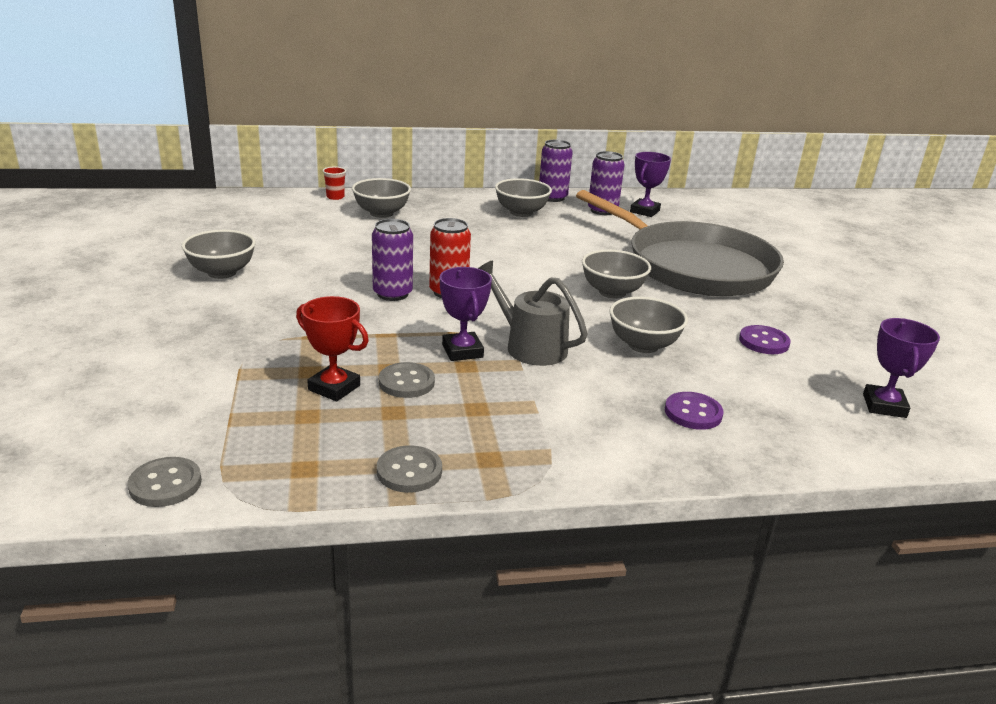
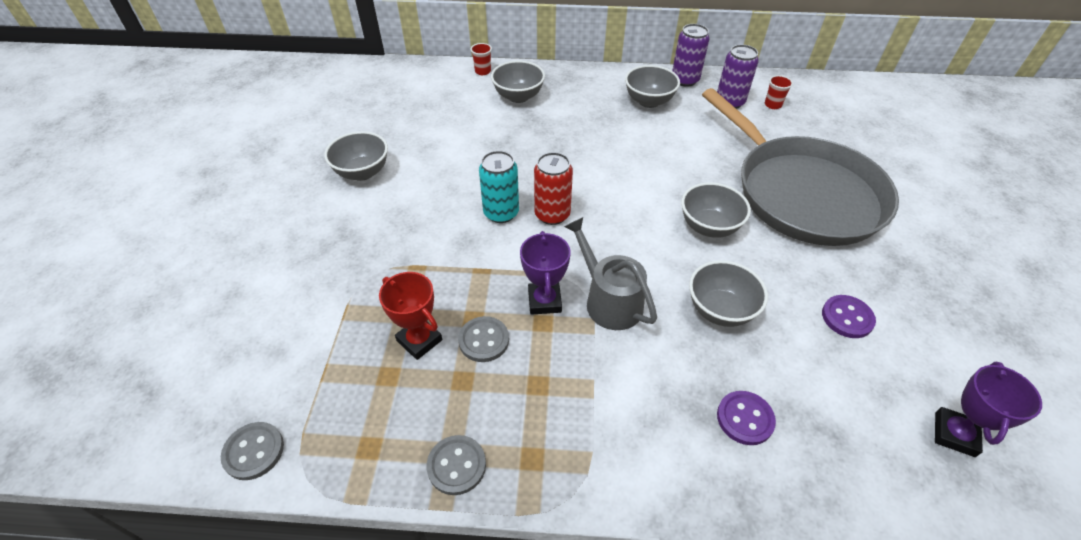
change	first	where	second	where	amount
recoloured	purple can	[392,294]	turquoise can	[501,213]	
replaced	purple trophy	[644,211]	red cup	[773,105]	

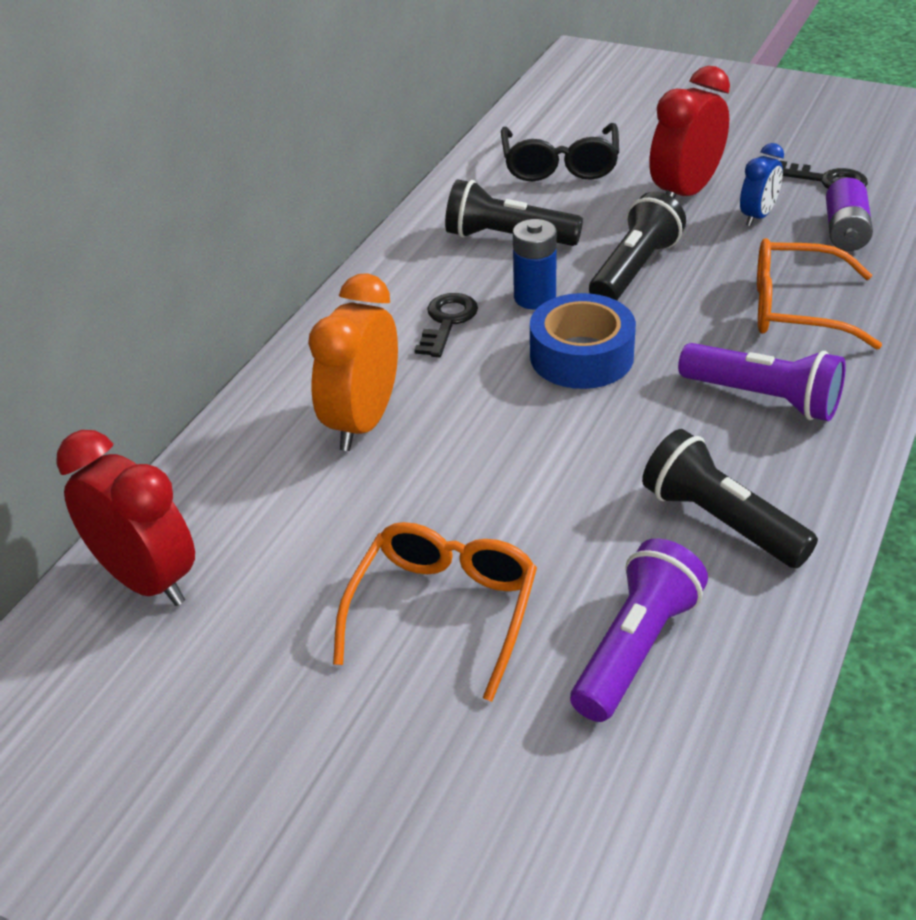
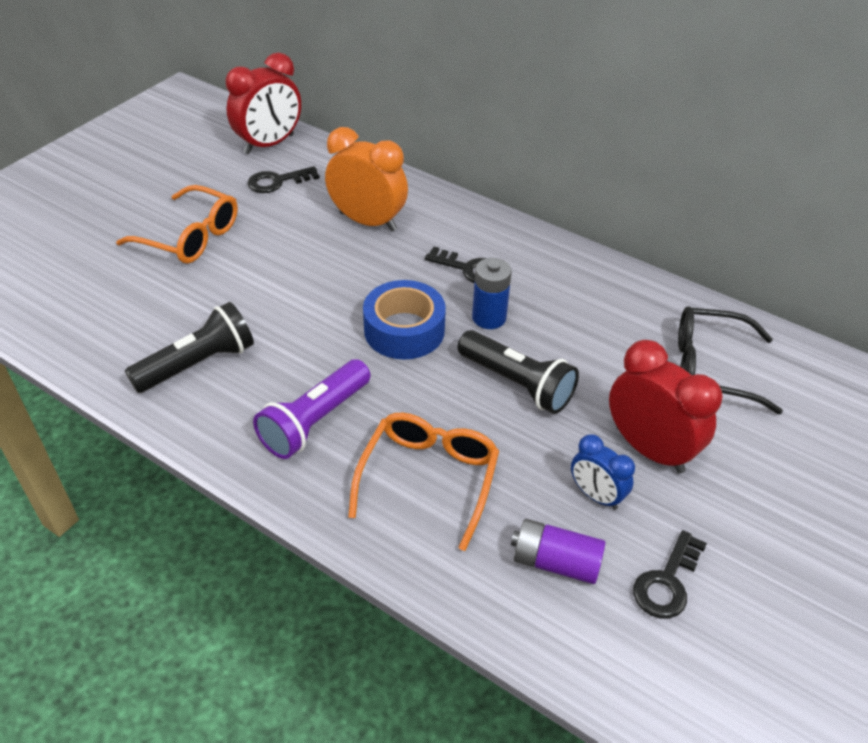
change	first	where	second	where	amount
added			black key	[277,181]	
removed	black flashlight	[507,238]			
removed	purple flashlight	[636,647]			

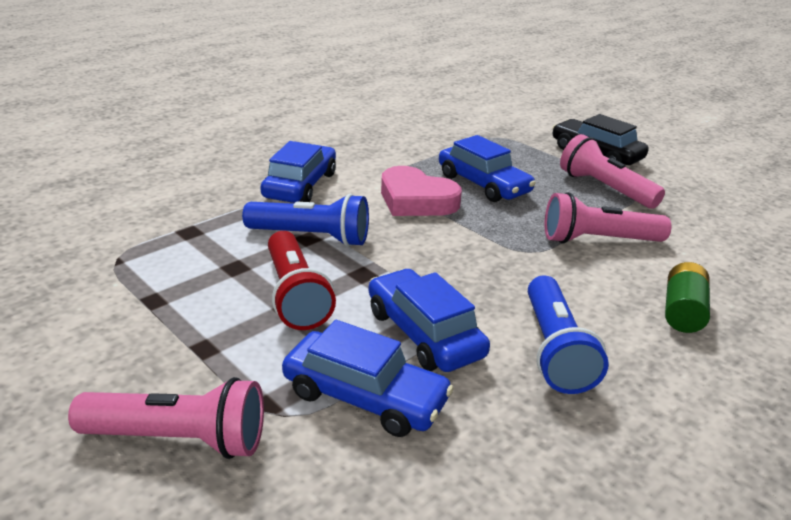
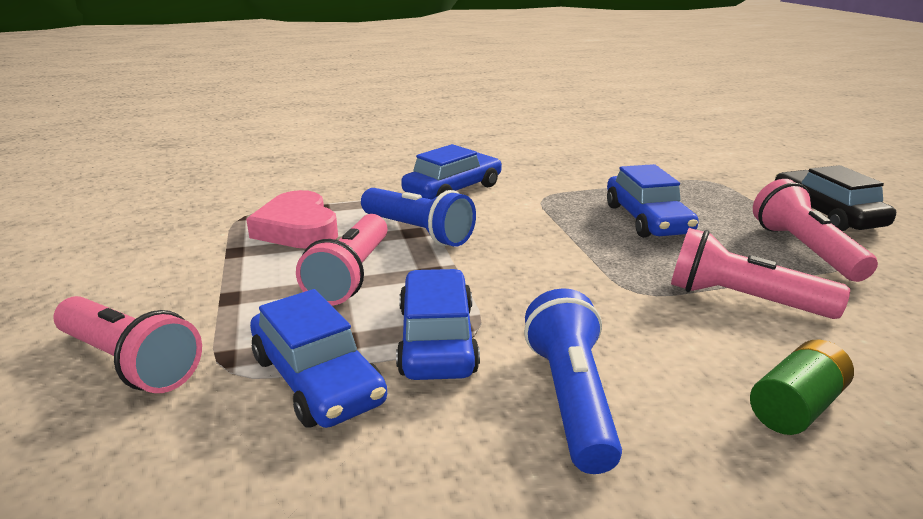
change	first	where	second	where	amount
moved	pink heart	[416,200]		[297,229]	
recoloured	red flashlight	[296,295]	pink flashlight	[351,275]	
turned	blue flashlight	[555,350]		[570,398]	150 degrees clockwise

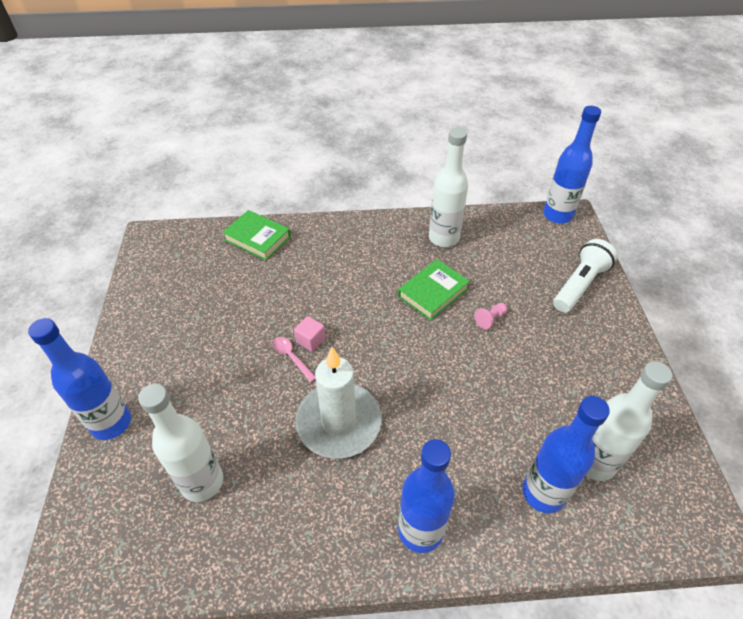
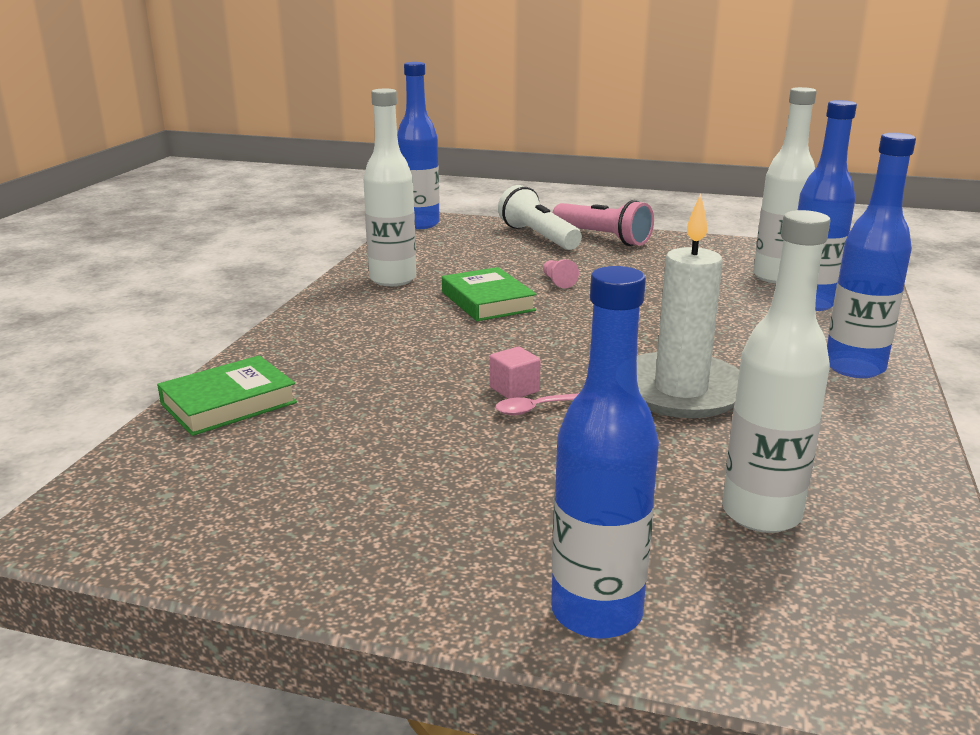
change	first	where	second	where	amount
added			pink flashlight	[603,238]	

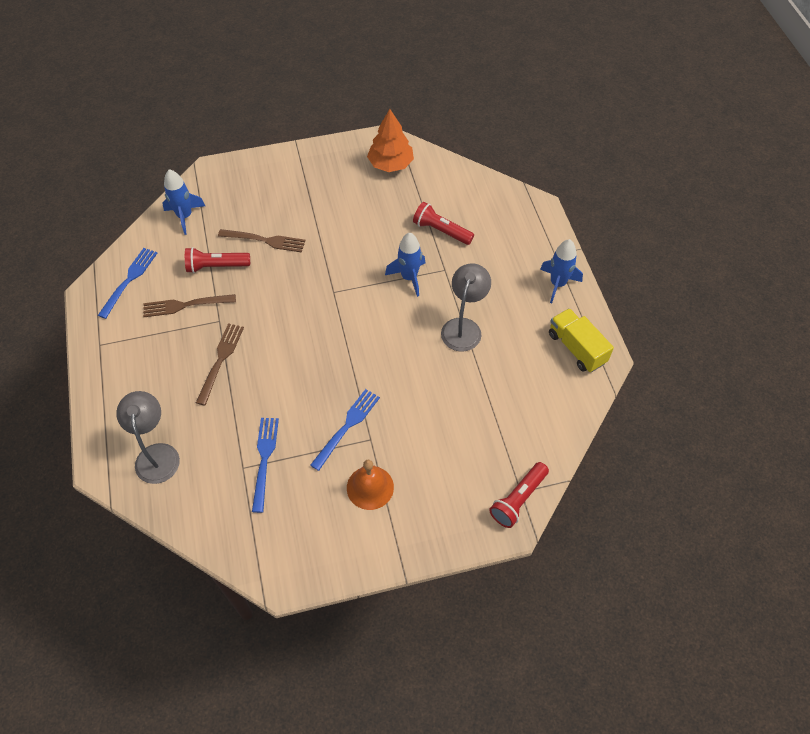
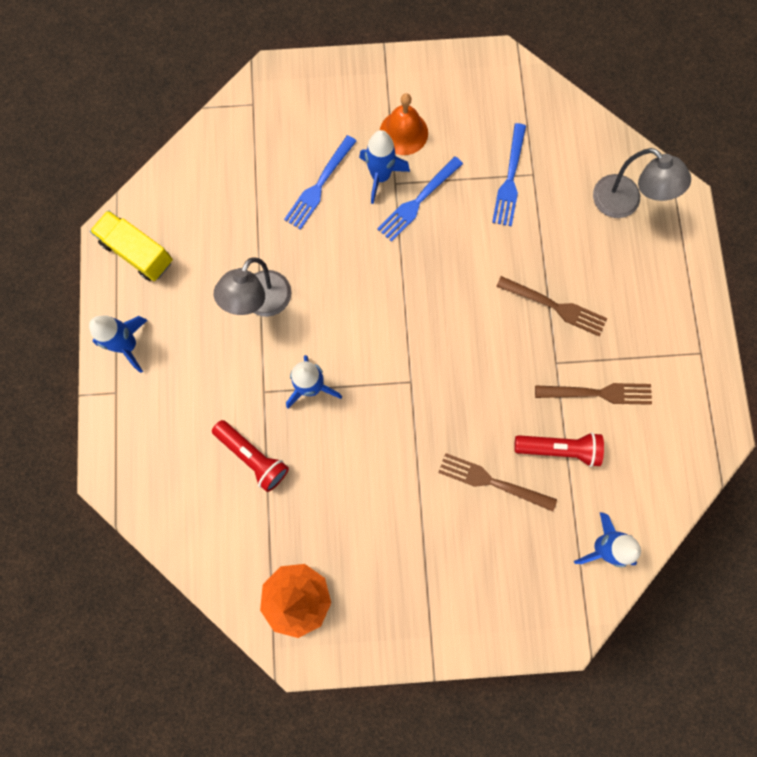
change	first	where	second	where	amount
turned	yellow truck	[576,348]		[138,253]	150 degrees clockwise
moved	blue fork	[129,280]		[319,185]	
added			blue rocket	[380,176]	
turned	brown fork	[220,360]		[555,306]	90 degrees counterclockwise
turned	grey lamp	[157,454]		[624,203]	45 degrees counterclockwise
removed	red flashlight	[518,499]			

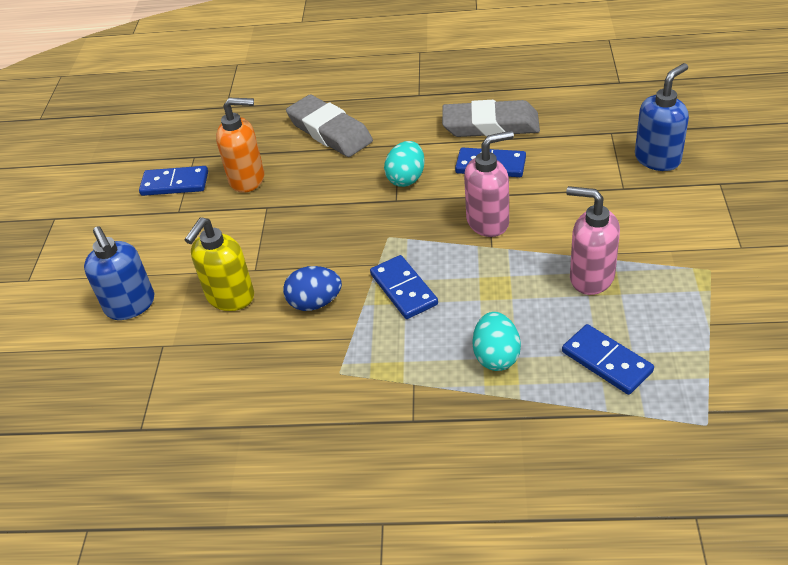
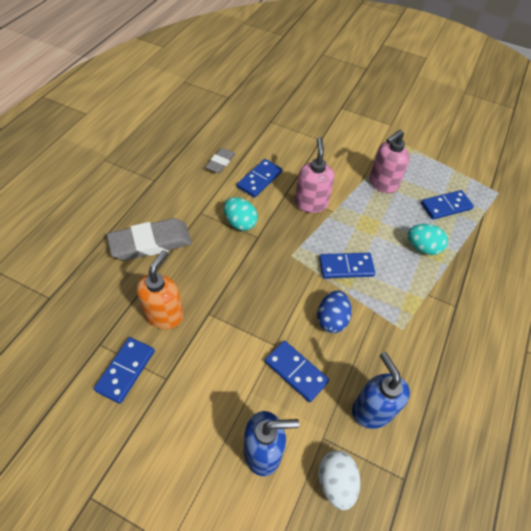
change	first	where	second	where	amount
resized	grey eraser	[490,125]		[220,162]	x0.55
replaced	yellow soap dispenser	[230,297]	blue domino	[296,371]	
added			white egg	[335,482]	
moved	blue soap dispenser	[657,159]		[372,410]	

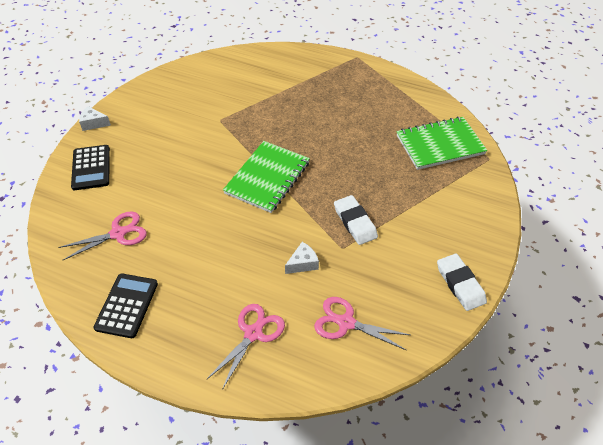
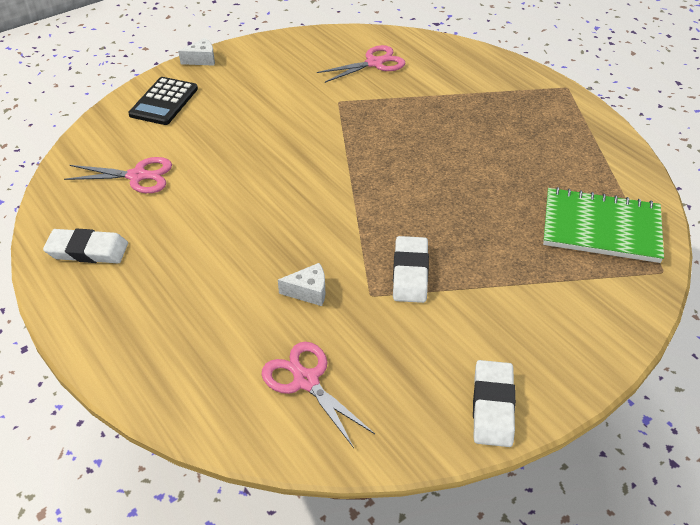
change	first	where	second	where	amount
replaced	black calculator	[127,305]	white eraser	[87,250]	
turned	white cheese	[93,123]		[202,59]	120 degrees clockwise
moved	pink scissors	[253,333]		[374,63]	
removed	green notebook	[267,178]			

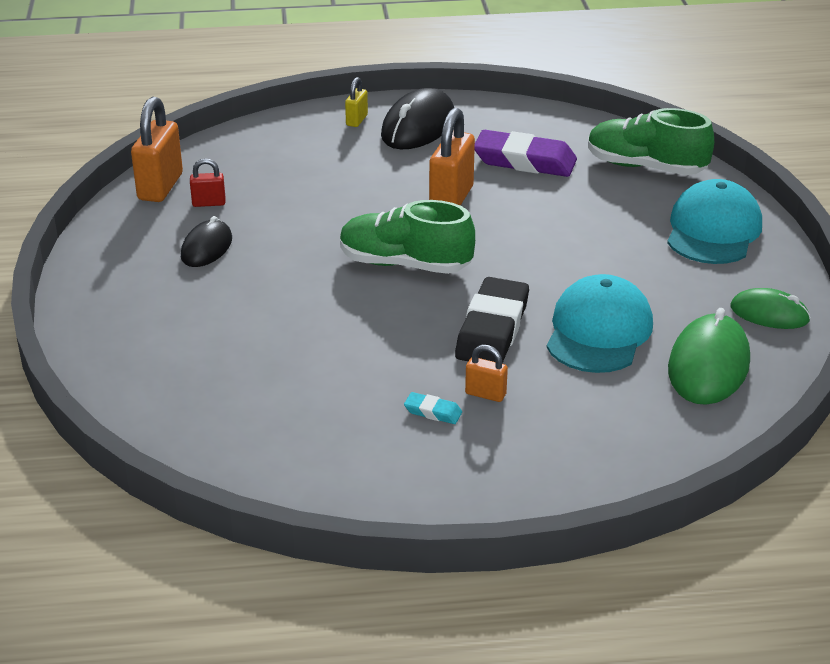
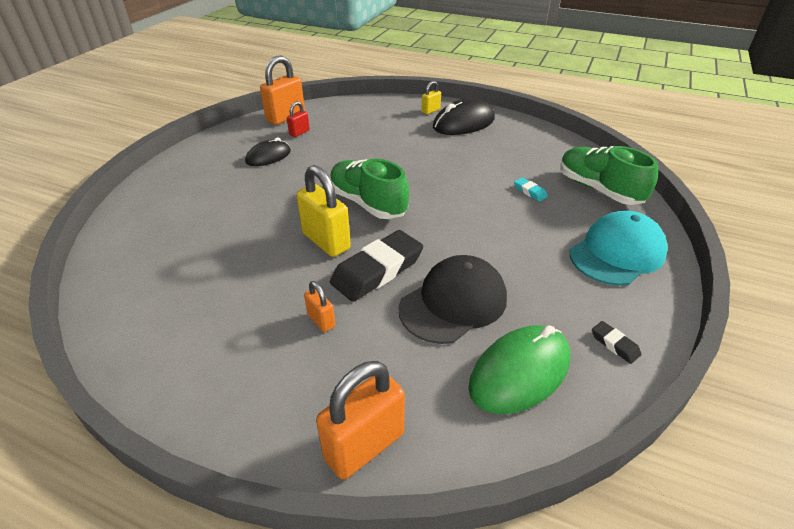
change	first	where	second	where	amount
turned	red padlock	[209,203]		[299,133]	75 degrees counterclockwise
added			yellow padlock	[326,241]	
moved	orange padlock	[451,199]		[364,446]	
recoloured	turquoise cap	[598,331]	black cap	[453,303]	
moved	turquoise eraser	[433,412]		[530,192]	
replaced	green mouse	[769,314]	black eraser	[614,344]	
removed	purple eraser	[524,161]			

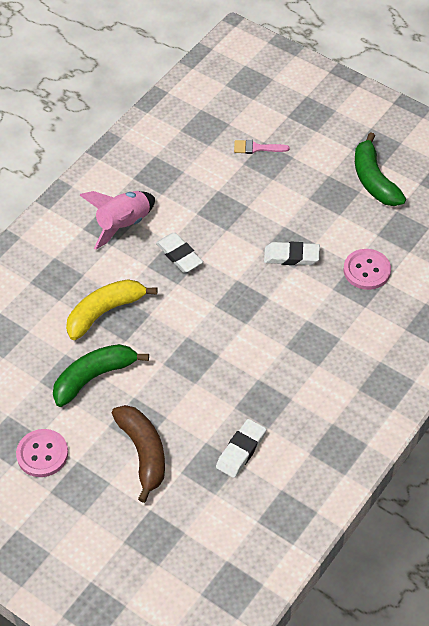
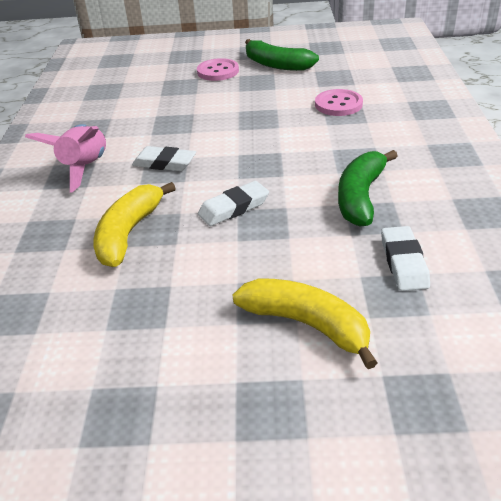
change	first	where	second	where	amount
moved	pink button	[42,454]		[218,71]	
moved	white eraser	[291,256]		[234,208]	
recoloured	brown banana	[143,453]	yellow banana	[307,324]	
moved	green banana	[94,377]		[360,197]	
removed	pink brush	[256,148]			

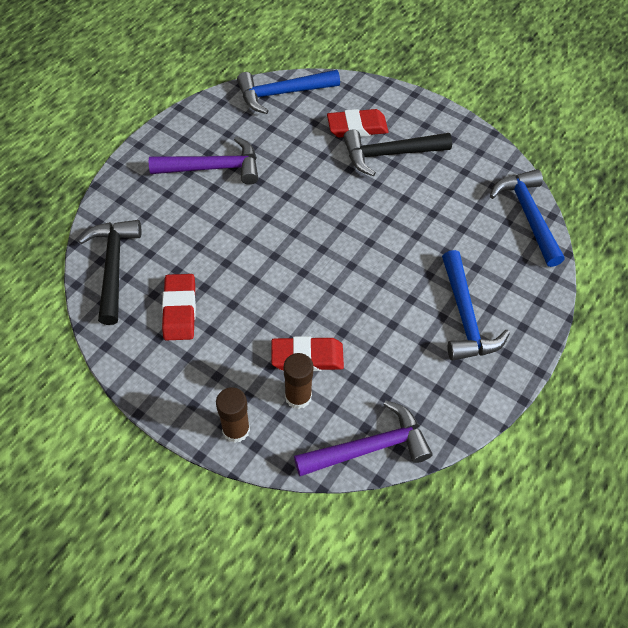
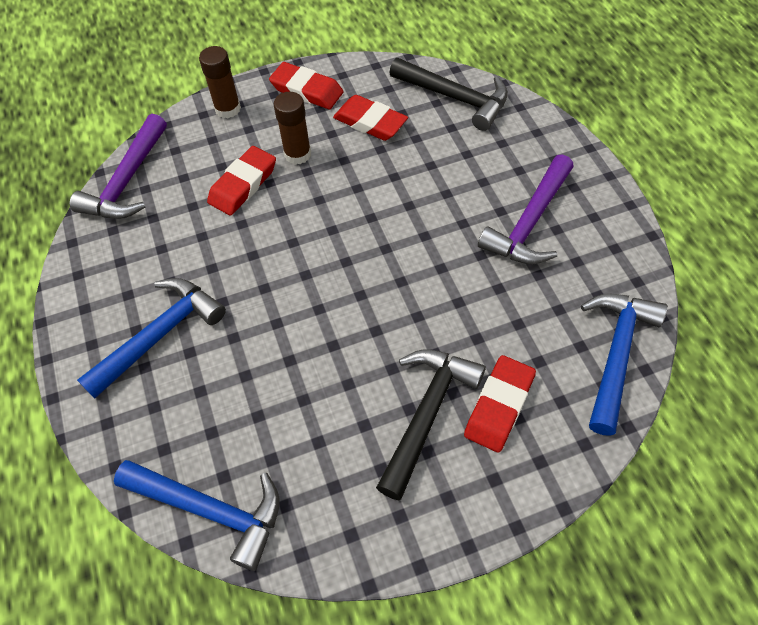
change	first	where	second	where	amount
turned	blue hammer	[465,316]		[159,335]	105 degrees clockwise
added			red eraser	[307,90]	
moved	brown glue stick	[298,396]		[297,154]	

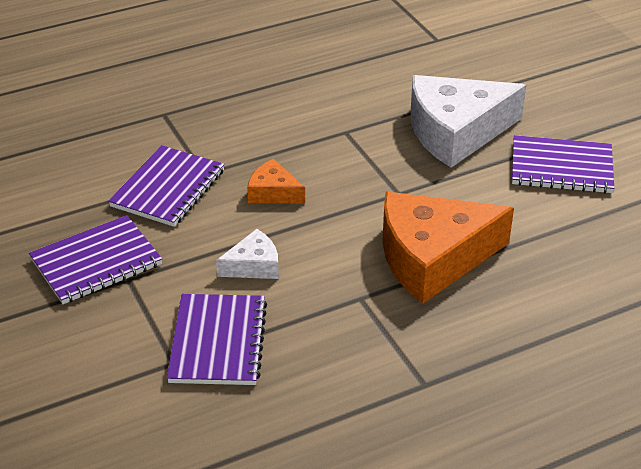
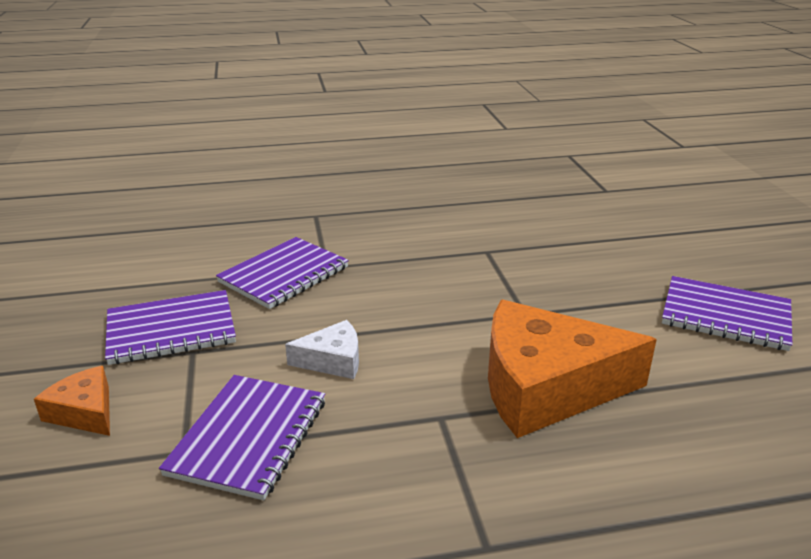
change	first	where	second	where	amount
moved	orange cheese	[273,192]		[84,412]	
removed	white cheese	[456,132]			

